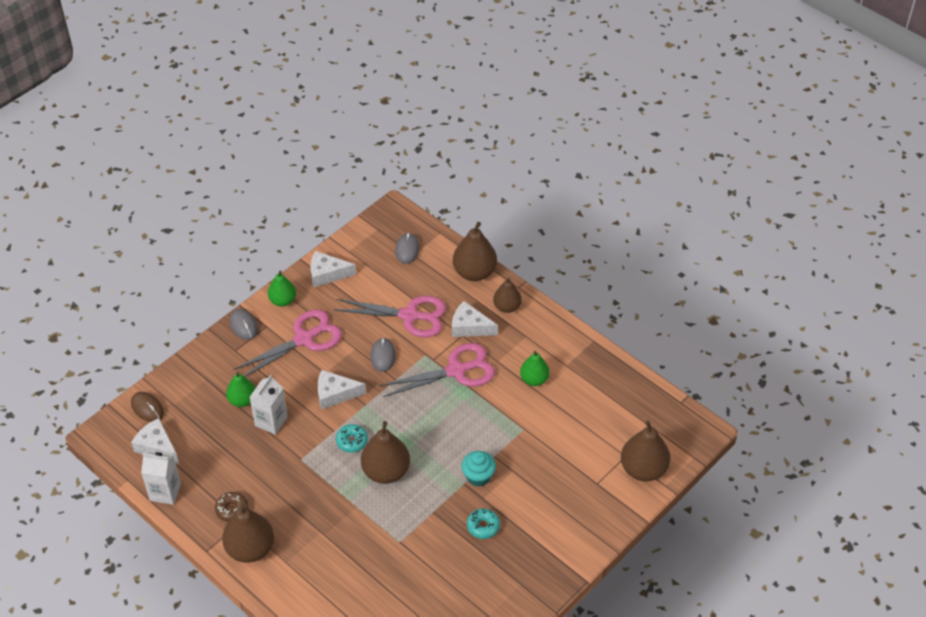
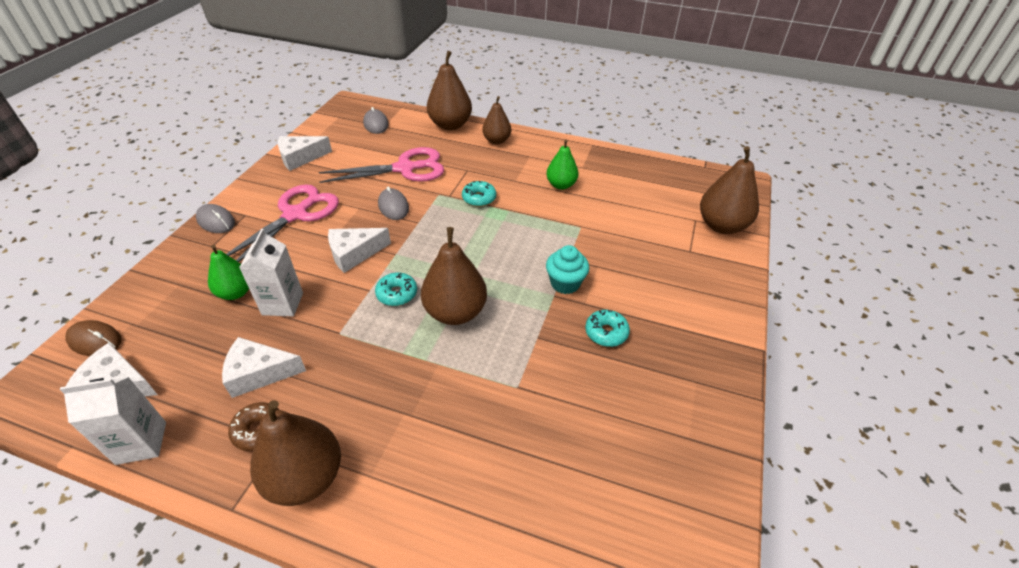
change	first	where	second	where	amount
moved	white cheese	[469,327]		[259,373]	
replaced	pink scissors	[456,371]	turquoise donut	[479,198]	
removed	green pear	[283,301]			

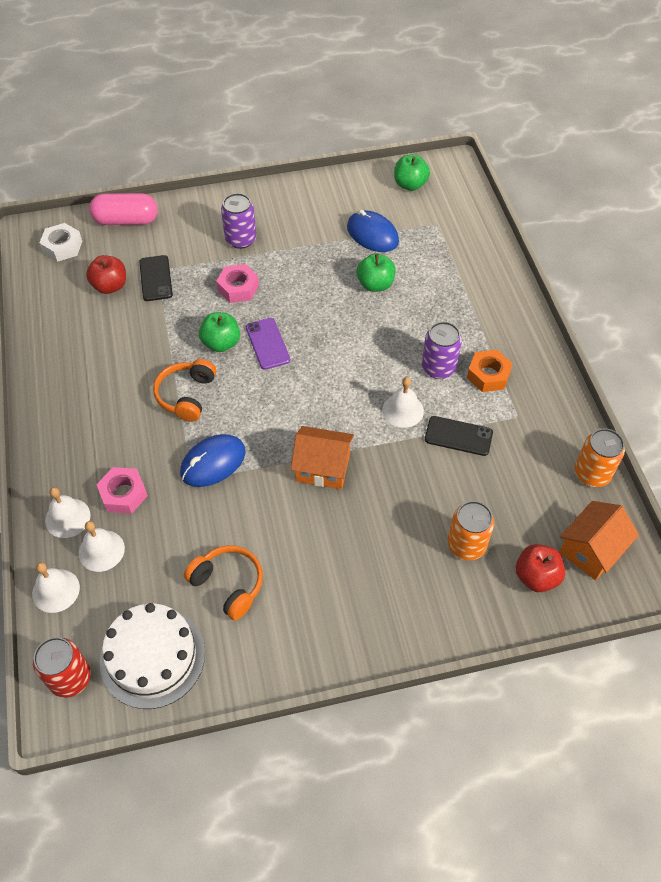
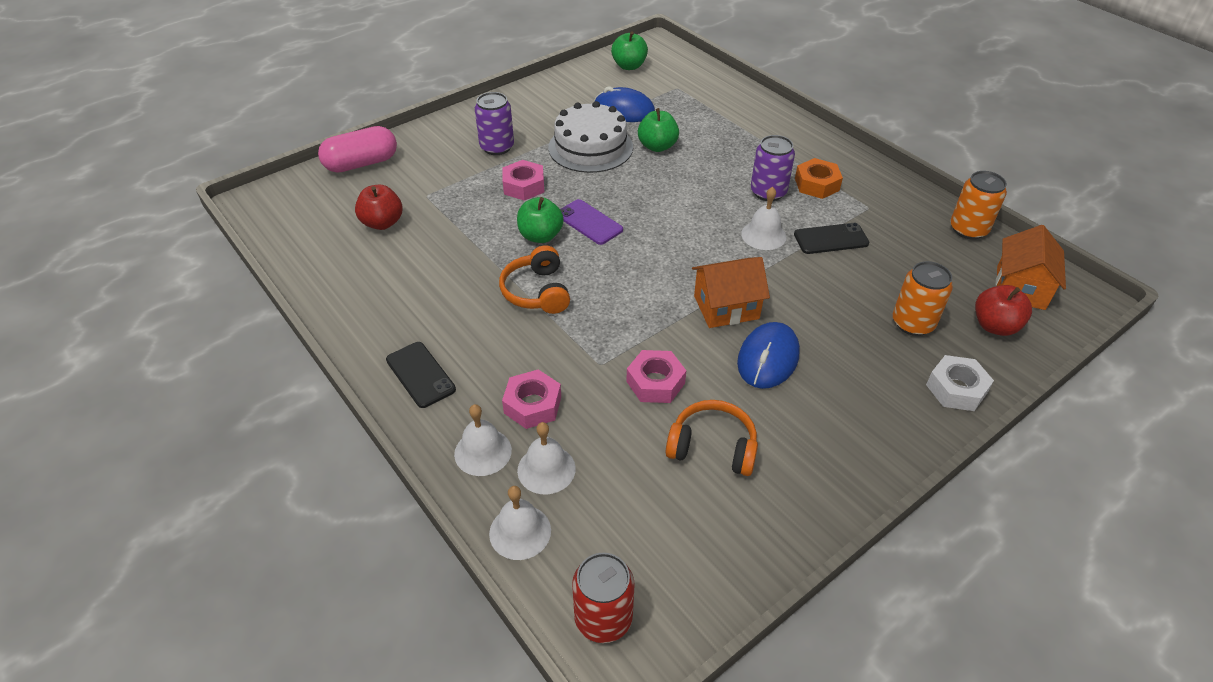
change	first	where	second	where	amount
moved	black phone	[156,278]		[420,374]	
moved	white cake	[152,657]		[590,147]	
added			pink nut	[655,382]	
moved	blue mouse	[213,462]		[768,358]	
moved	white nut	[62,247]		[956,389]	

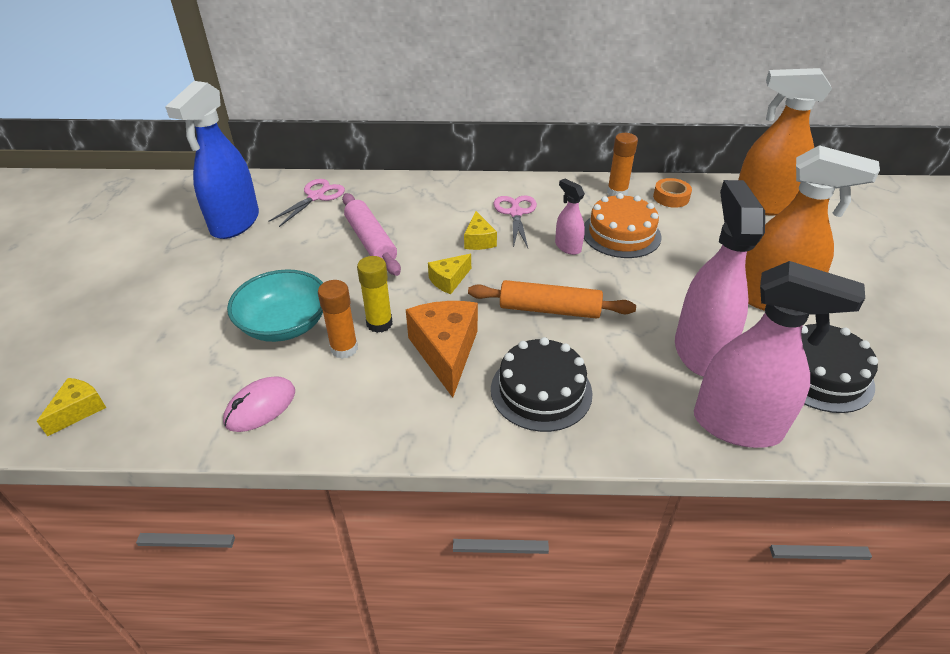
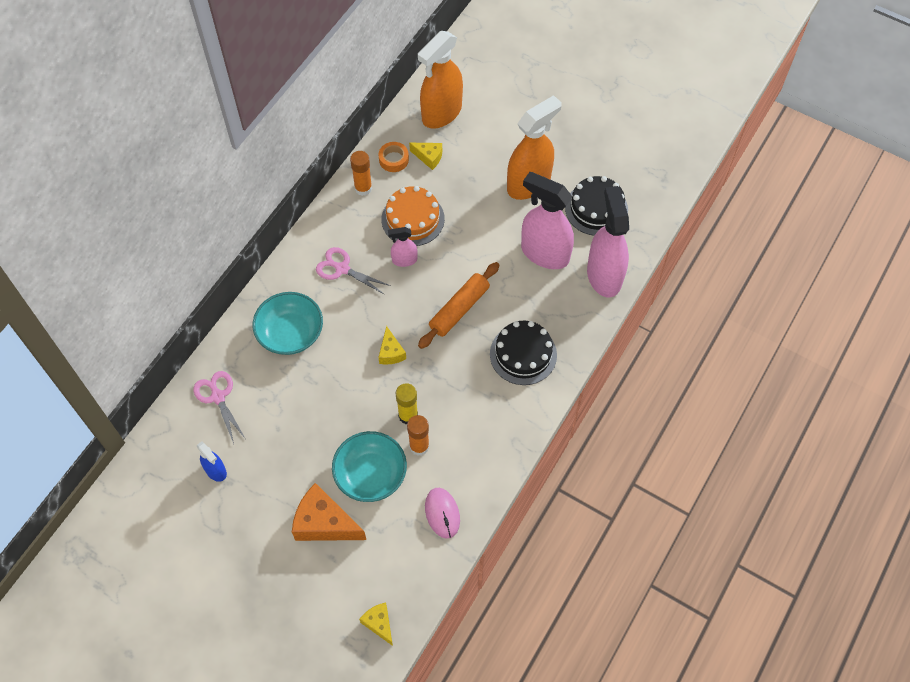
change	first	where	second	where	amount
resized	blue spray bottle	[235,223]		[216,471]	x0.48
added			turquoise bowl	[290,333]	
moved	orange cheese	[446,352]		[324,523]	
moved	yellow cheese	[479,240]		[429,157]	
turned	pink spray bottle	[737,426]		[604,275]	60 degrees counterclockwise
removed	pink rolling pin	[370,241]			

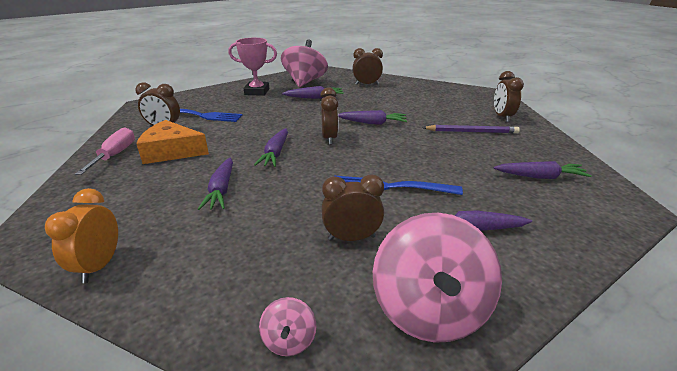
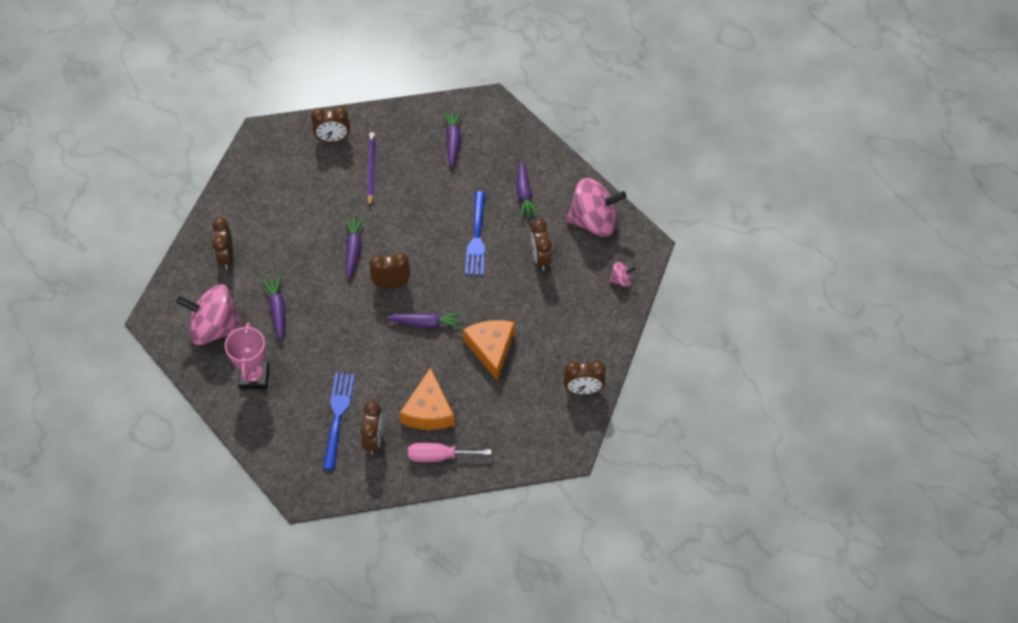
change	first	where	second	where	amount
replaced	purple carrot	[221,190]	orange cheese	[491,349]	
recoloured	orange clock	[99,265]	brown clock	[583,390]	

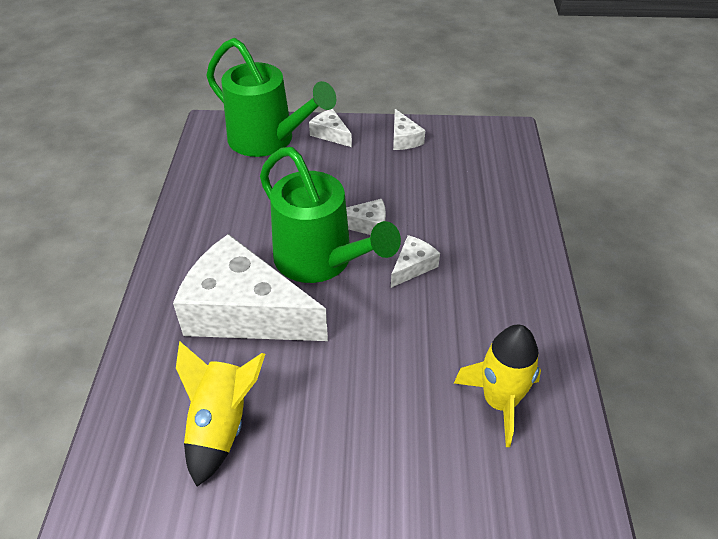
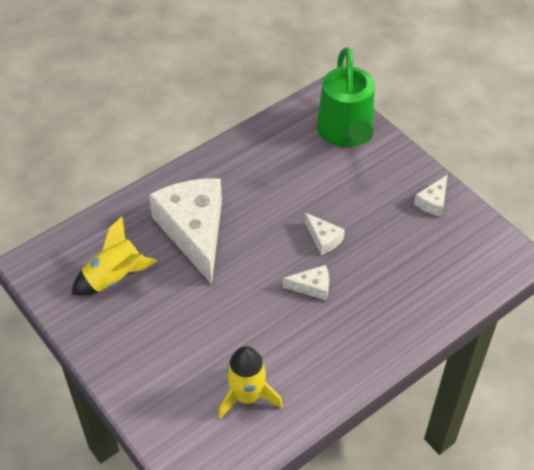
change	first	where	second	where	amount
removed	green watering can	[321,261]			
removed	white cheese	[330,134]			

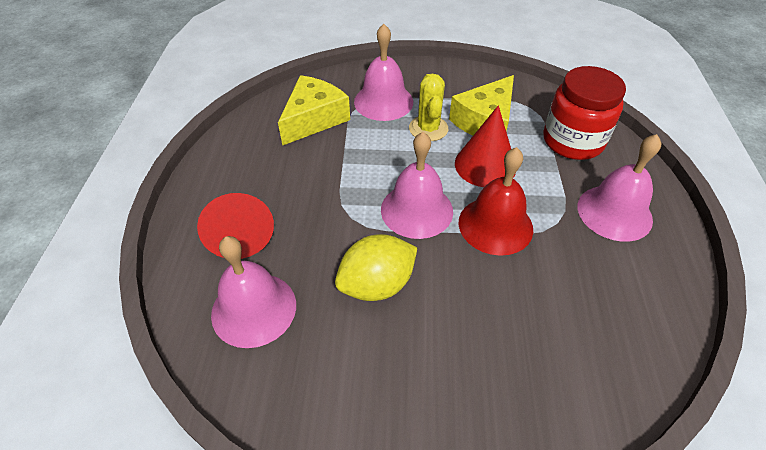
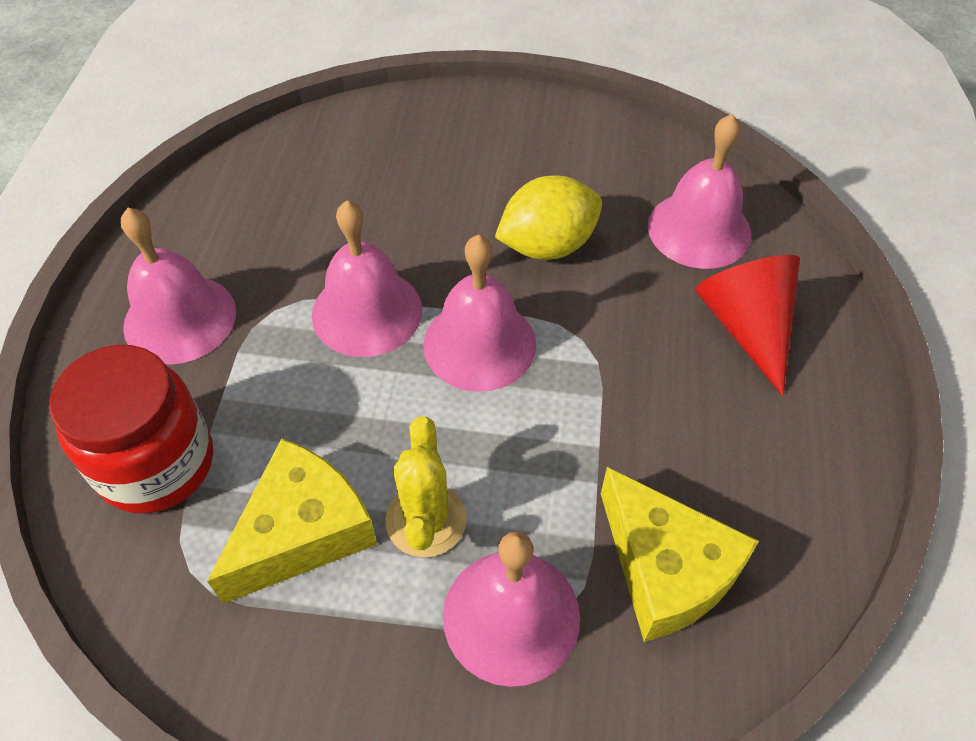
change	first	where	second	where	amount
recoloured	red bell	[495,225]	pink bell	[367,312]	
turned	yellow cheese	[314,119]		[666,569]	75 degrees counterclockwise
removed	red cone	[485,165]			

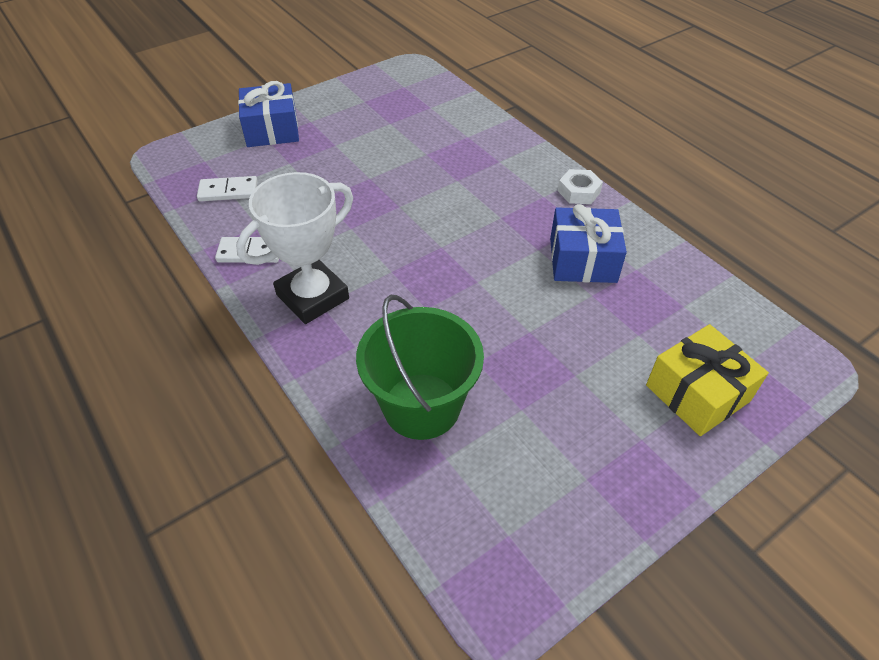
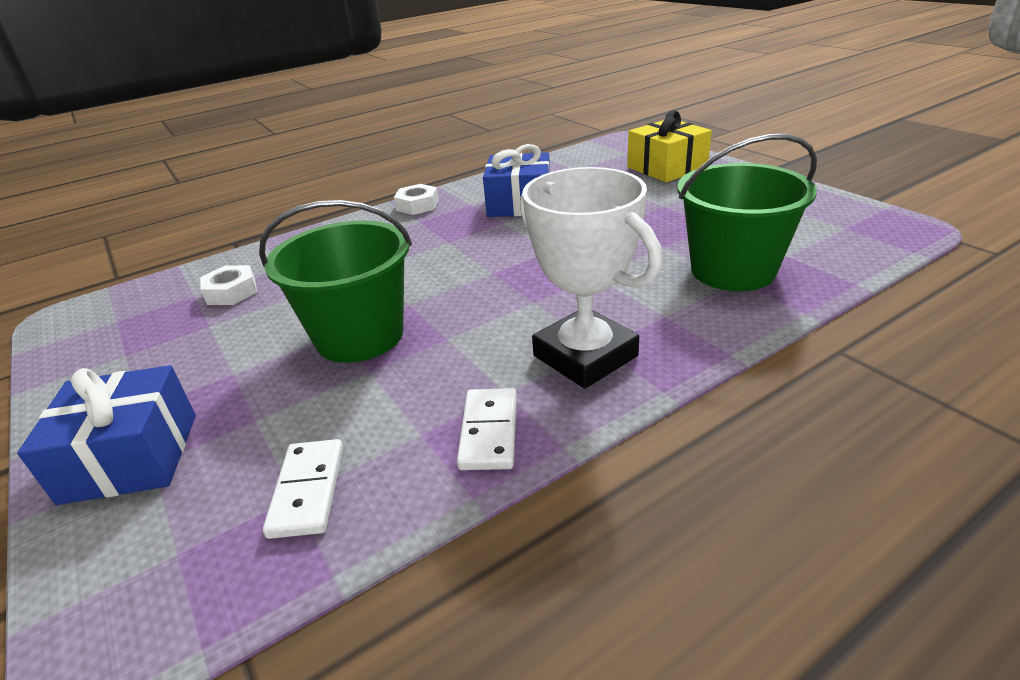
change	first	where	second	where	amount
added			white nut	[231,292]	
added			green bucket	[359,336]	

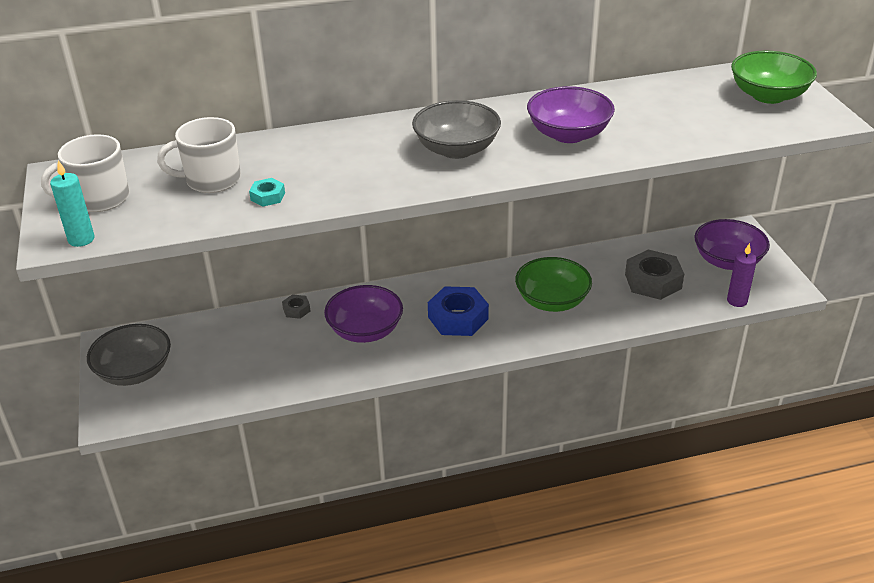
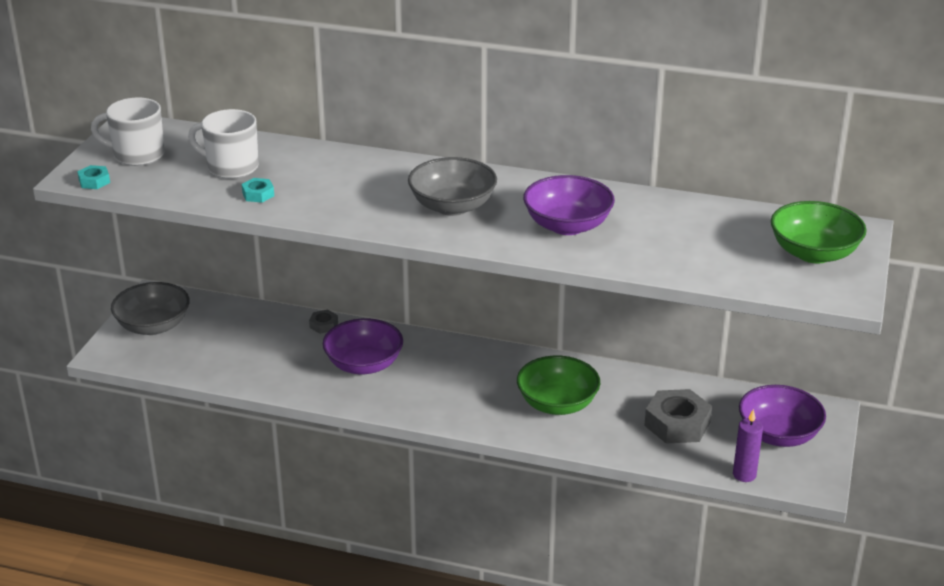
change	first	where	second	where	amount
replaced	turquoise candle	[81,239]	turquoise nut	[94,181]	
removed	blue nut	[458,318]			

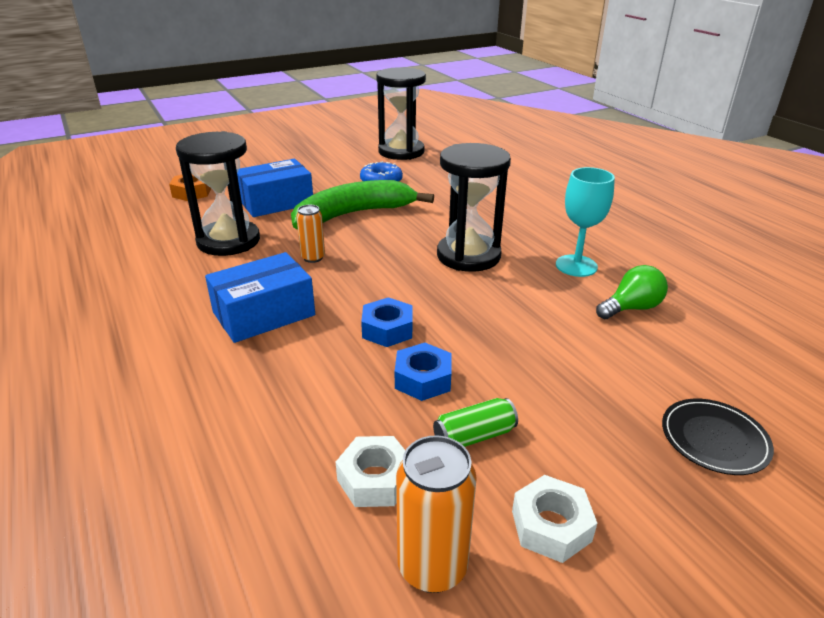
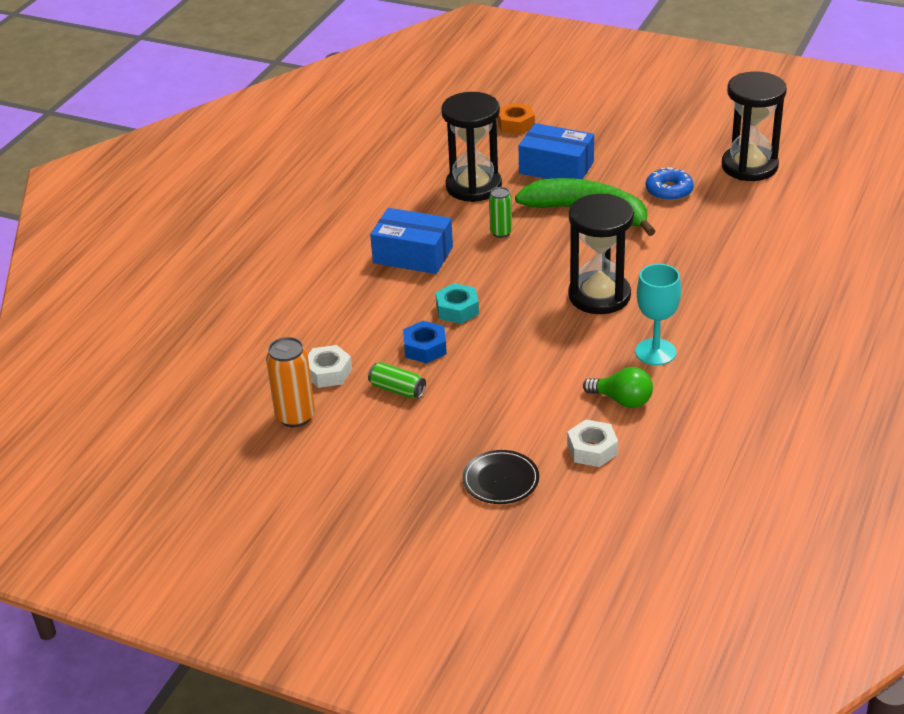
change	first	where	second	where	amount
recoloured	blue nut	[387,329]	turquoise nut	[457,309]	
recoloured	orange can	[313,258]	green can	[501,232]	
moved	white nut	[551,526]		[592,449]	

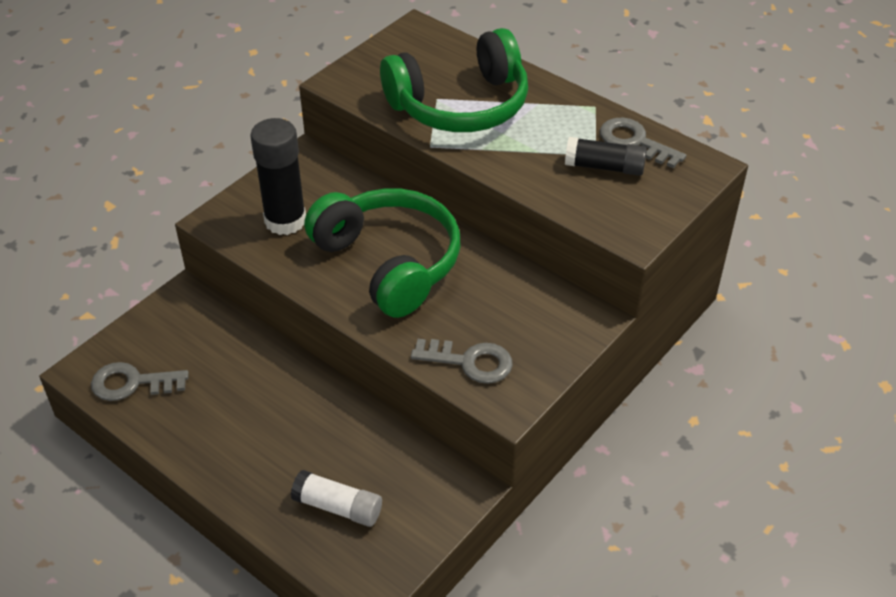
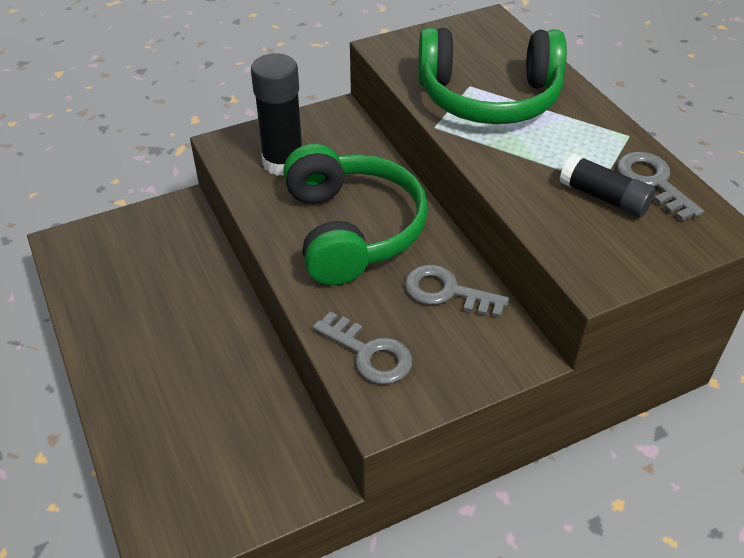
change	first	where	second	where	amount
moved	grey key	[132,383]		[447,292]	
removed	white glue stick	[338,507]			

